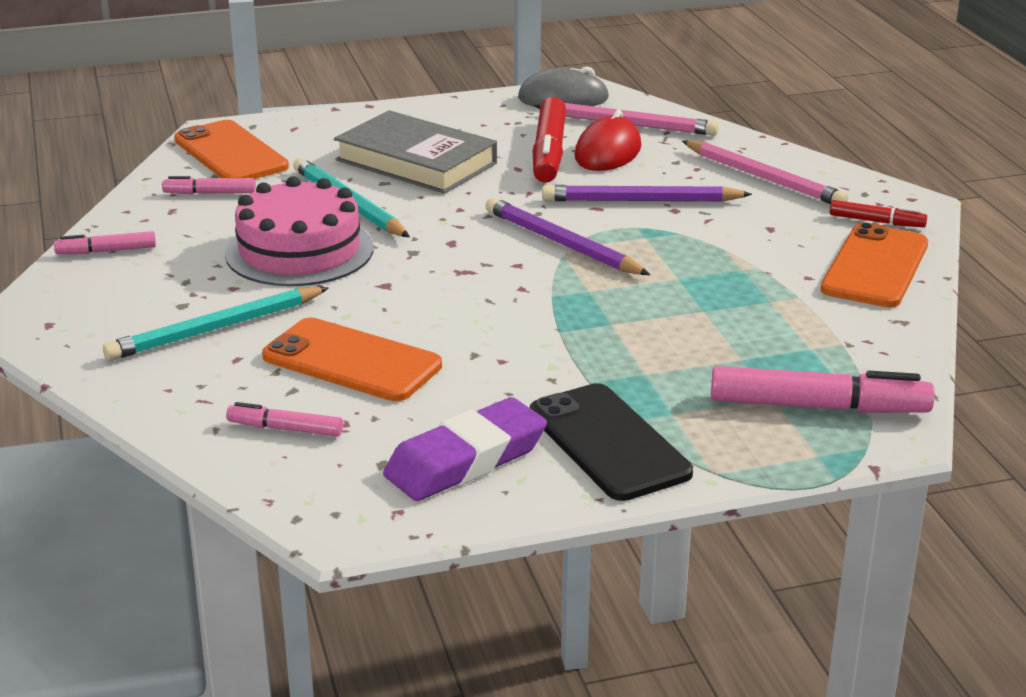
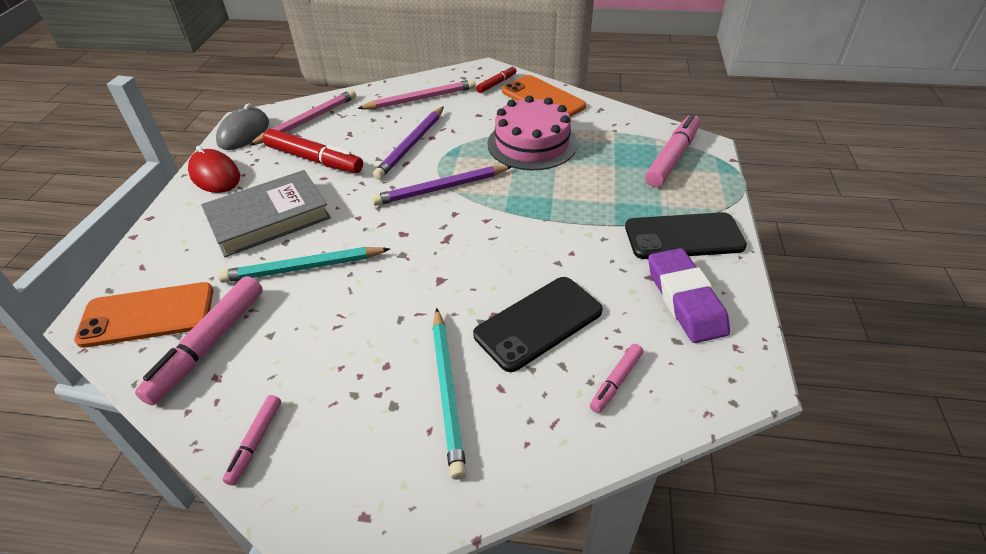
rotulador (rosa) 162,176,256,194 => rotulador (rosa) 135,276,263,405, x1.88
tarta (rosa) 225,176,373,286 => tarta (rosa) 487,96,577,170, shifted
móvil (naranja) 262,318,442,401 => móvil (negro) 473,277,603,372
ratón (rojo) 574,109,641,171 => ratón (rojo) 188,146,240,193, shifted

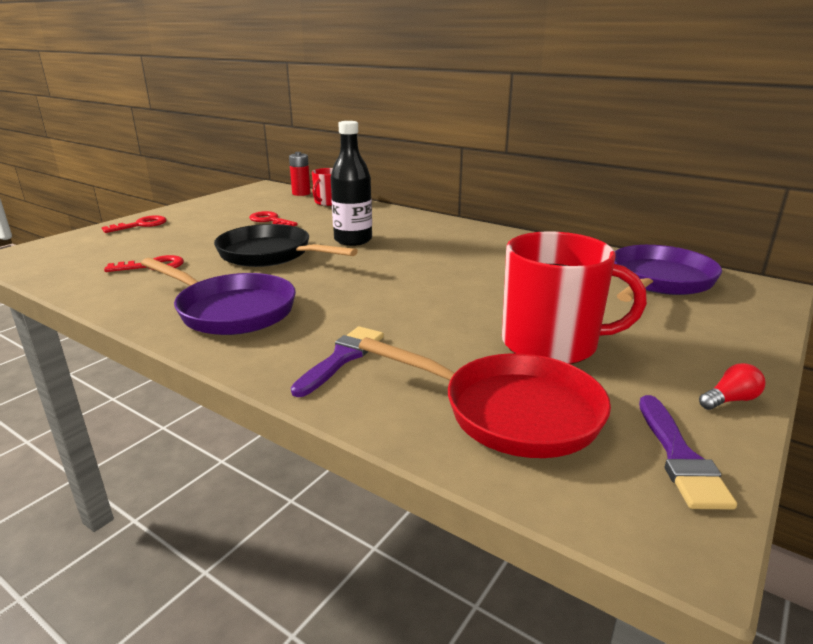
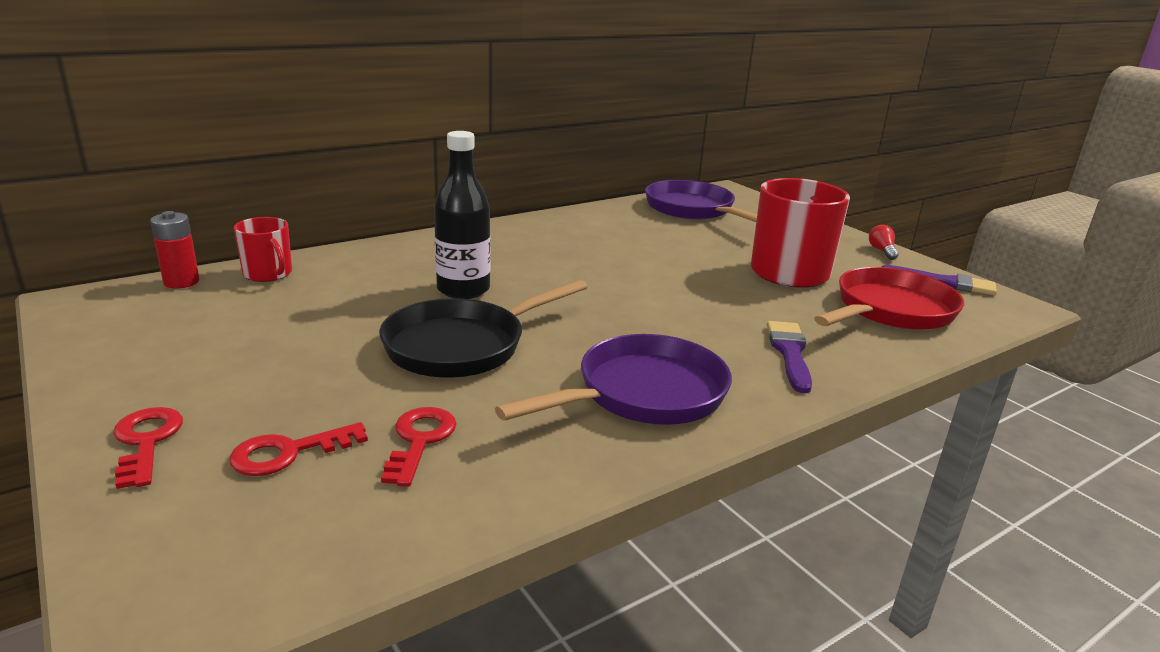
llave (rojo) 249,211,298,226 => llave (rojo) 229,422,368,476, shifted
pincel (morado) 291,326,384,397 => pincel (morado) 767,321,812,393, 45 degrees clockwise

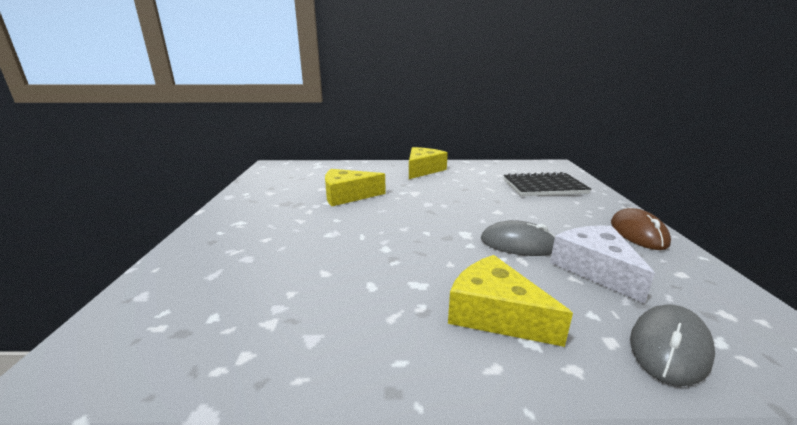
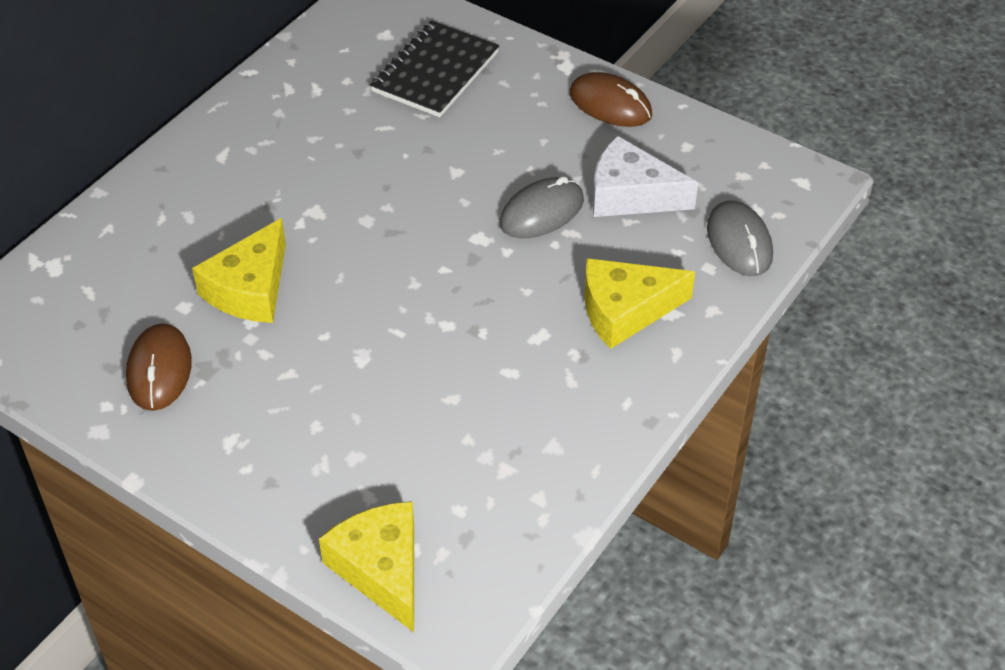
queso (amarillo) 409,147,448,179 => queso (amarillo) 319,501,414,632, shifted
nothing => ratón (marrón) 126,323,192,411

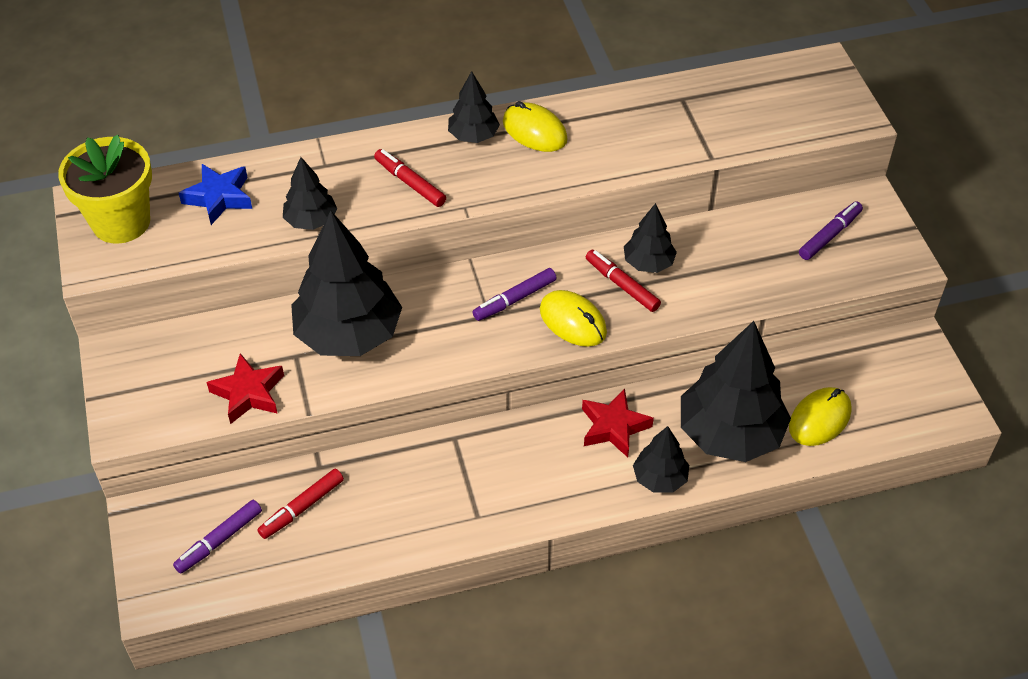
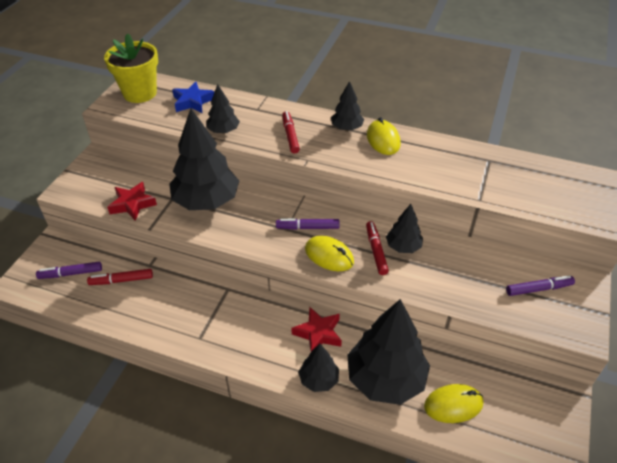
ratón (amarillo) 540,290,607,347 => ratón (amarillo) 305,236,354,271, 45 degrees counterclockwise

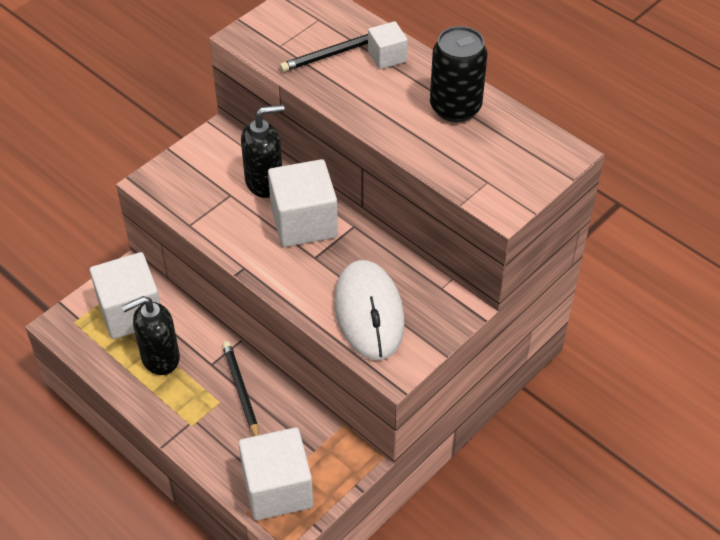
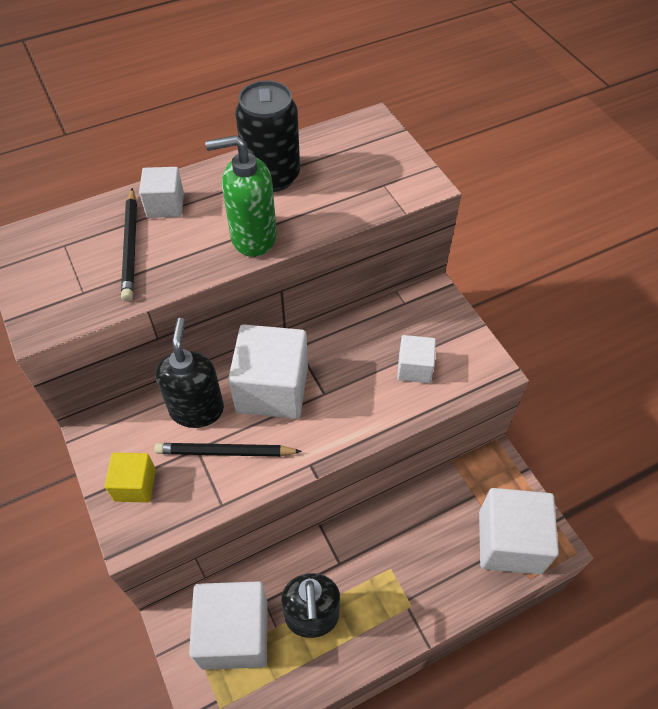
lápiz (negro) 222,341,259,436 => lápiz (negro) 154,443,302,457, shifted
ratón (blanco) 334,260,405,360 => cubo (blanco) 397,335,436,383
nothing => cubo (amarillo) 105,453,156,502
nothing => dispensador de jabón (verde) 205,135,277,257

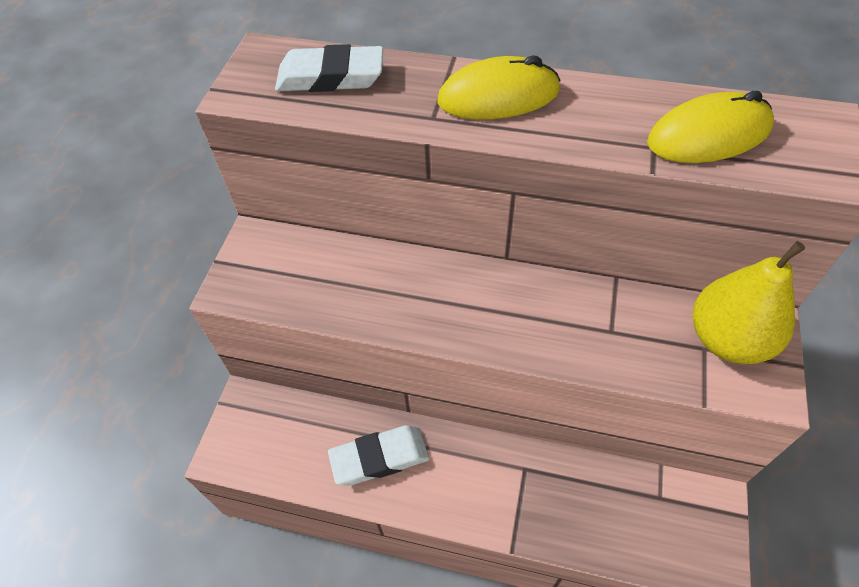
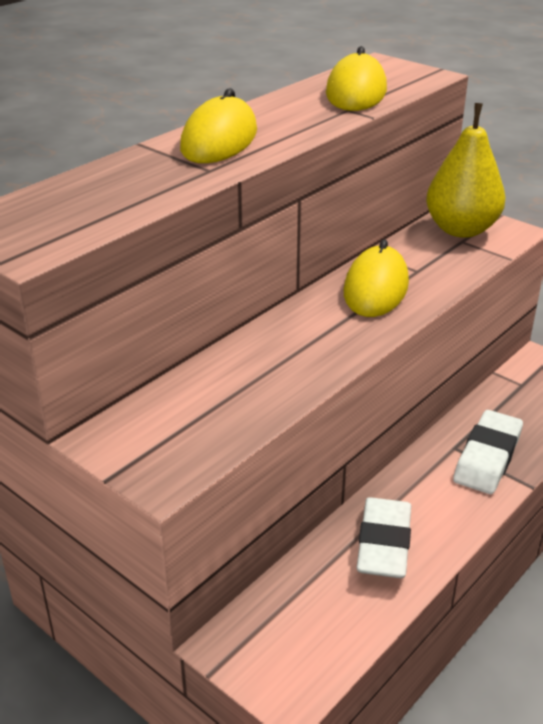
goma de borrar (blanco) 275,44,383,92 => goma de borrar (blanco) 453,410,523,494, shifted
nothing => ratón (amarillo) 344,239,409,317

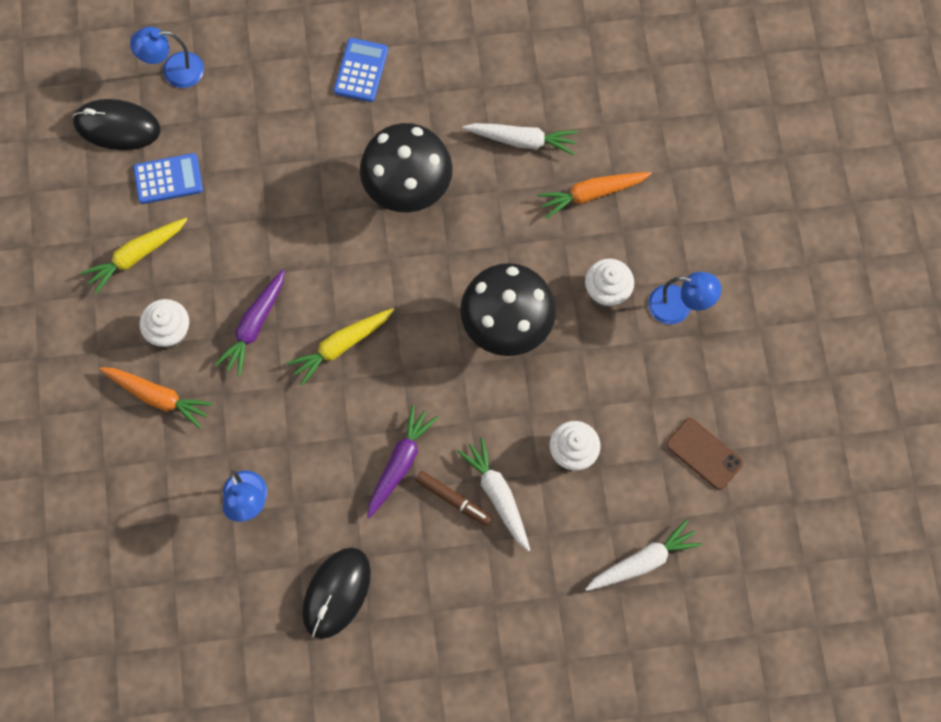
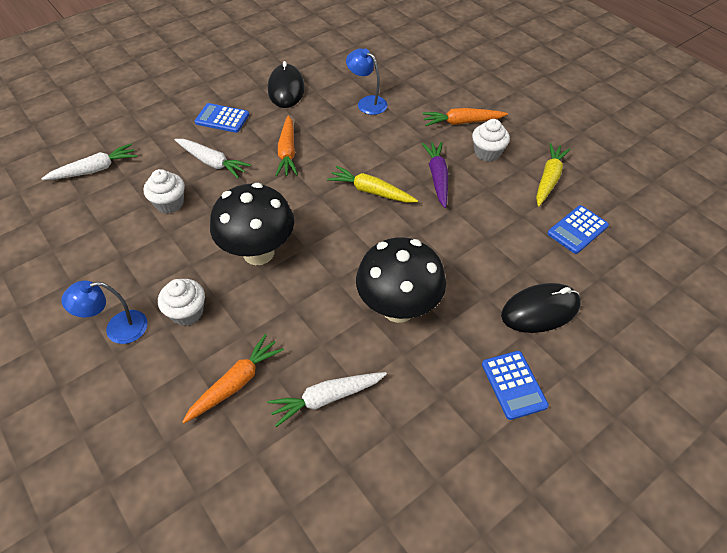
ratón (negro) 73,99,160,150 => ratón (negro) 501,283,581,333, shifted
lámpara (azul) 130,27,204,88 => nothing
zanahoria (amarillo) 286,308,394,386 => zanahoria (amarillo) 327,166,418,203, 90 degrees counterclockwise
zanahoria (morado) 367,405,438,519 => zanahoria (naranja) 275,115,298,176
rotulador (marrón) 415,471,492,526 => nothing
zanahoria (blanco) 585,519,702,591 => zanahoria (blanco) 41,144,137,180, 150 degrees counterclockwise
móvil (marrón) 666,418,743,490 => nothing
nothing => calculadora (azul) 195,103,249,133

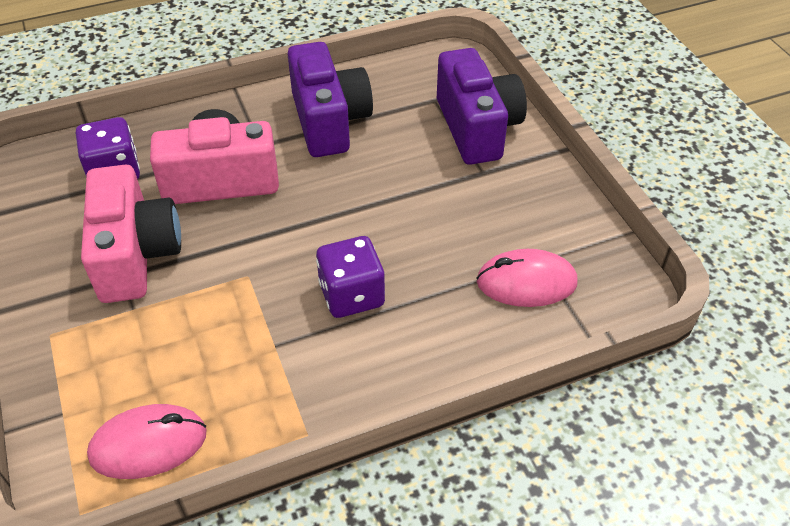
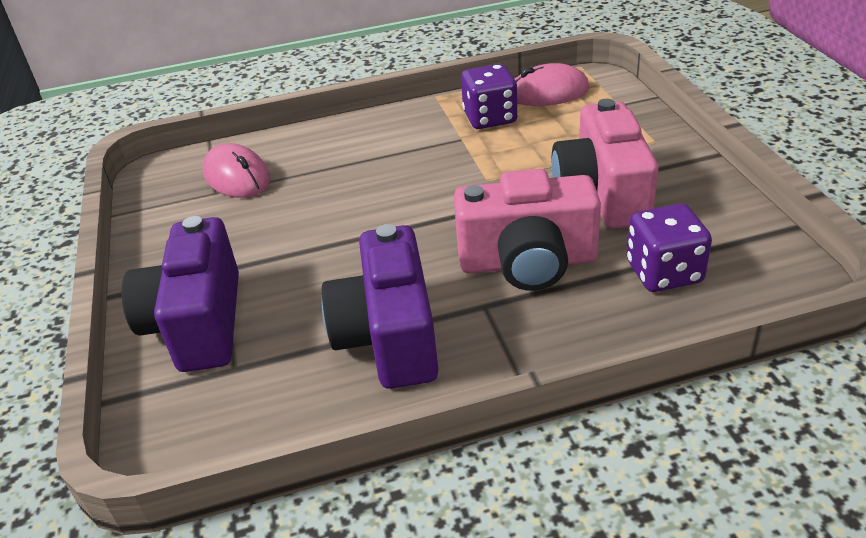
dado (morado) 316,236,385,318 => dado (morado) 461,64,518,129, shifted
ratón (rosa) 476,249,578,307 => ratón (rosa) 203,143,270,198, 45 degrees clockwise

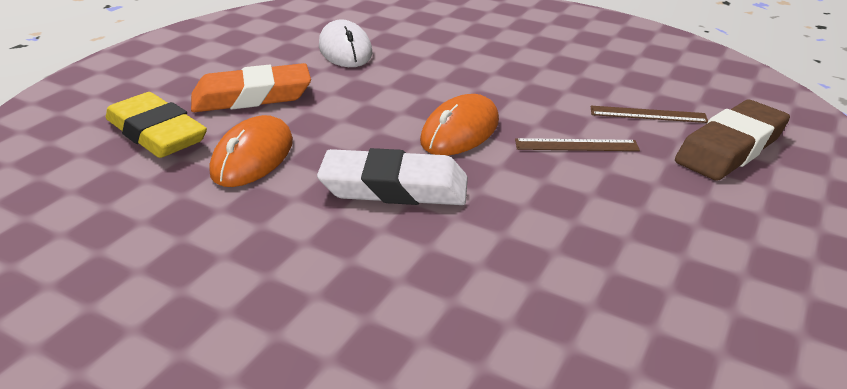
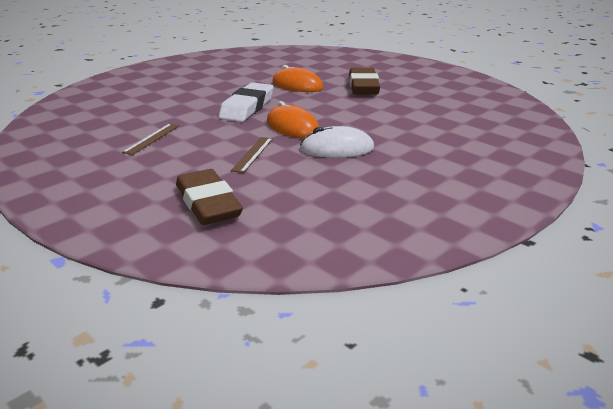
goma de borrar (amarillo) 106,92,207,158 => nothing
goma de borrar (naranja) 191,63,311,112 => goma de borrar (marrón) 349,68,380,95
ratón (blanco) 319,19,373,67 => ratón (blanco) 300,126,374,158, shifted
regla (marrón) 591,106,708,123 => regla (marrón) 122,124,179,155, shifted

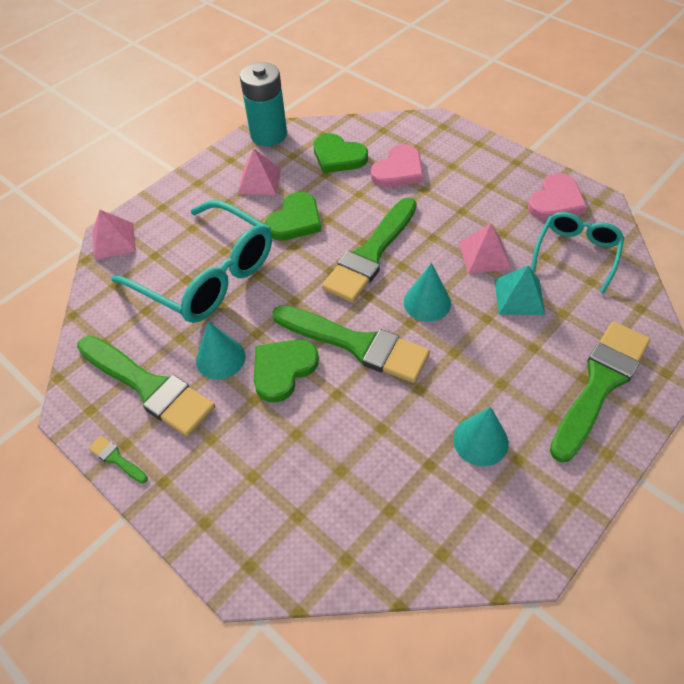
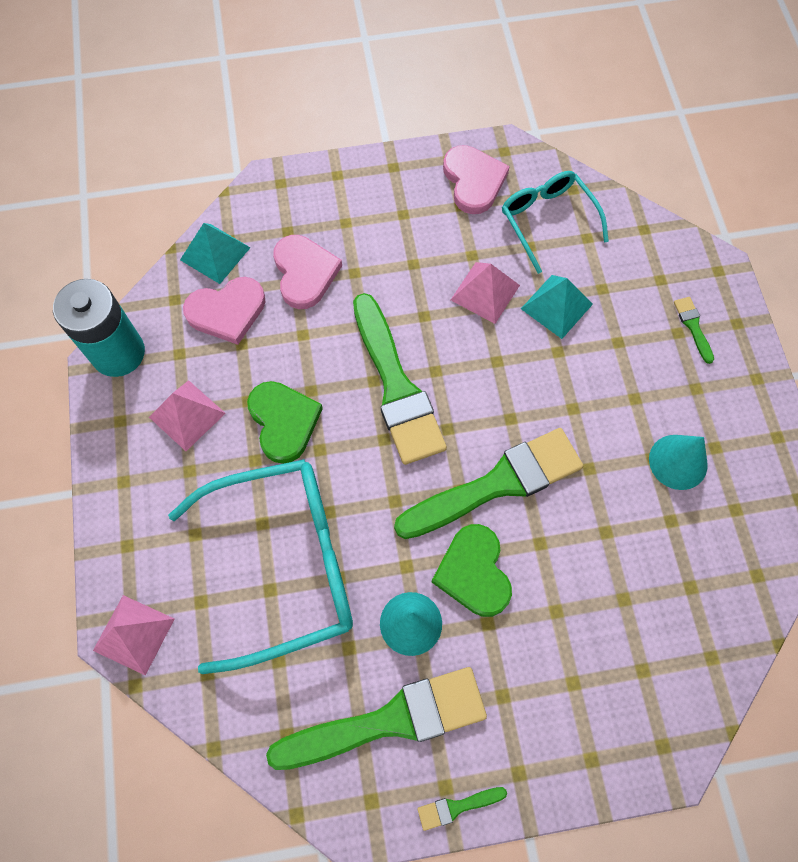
corazón (verde) 313,133,368,173 => corazón (rosa) 183,277,265,345
cono (turquesa) 404,263,451,322 => nothing
pincel (verde) 550,321,651,462 => pincel (verde) 674,297,714,364, x0.40
nothing => pirámide (turquesa) 180,223,251,284

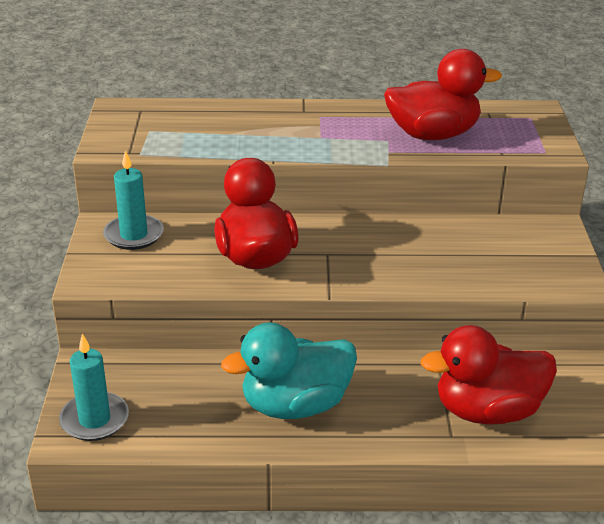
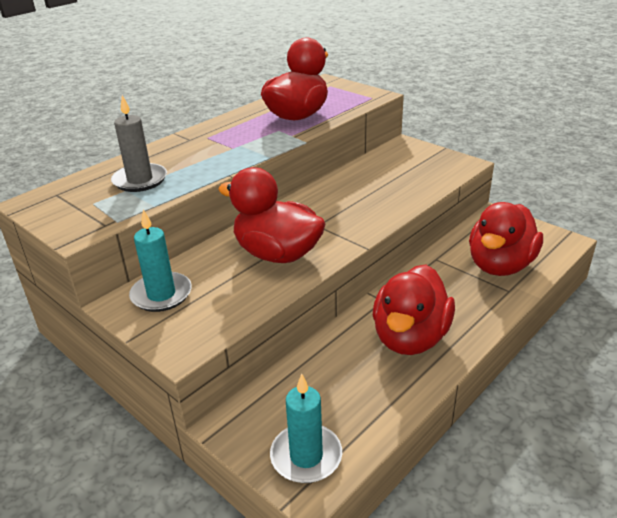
pato (turquesa) 221,322,357,419 => pato (rojo) 373,265,455,355
nothing => vela (gris) 111,95,167,192

